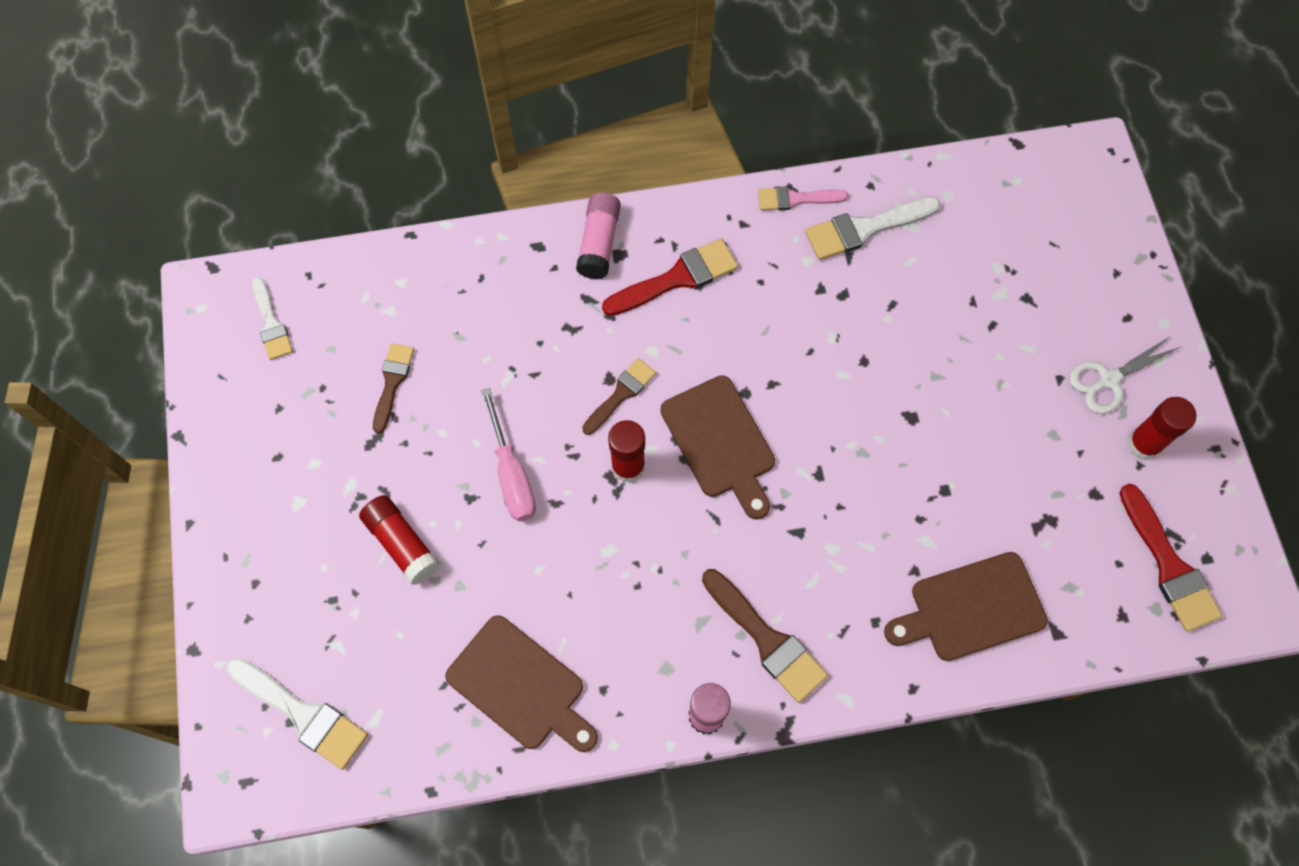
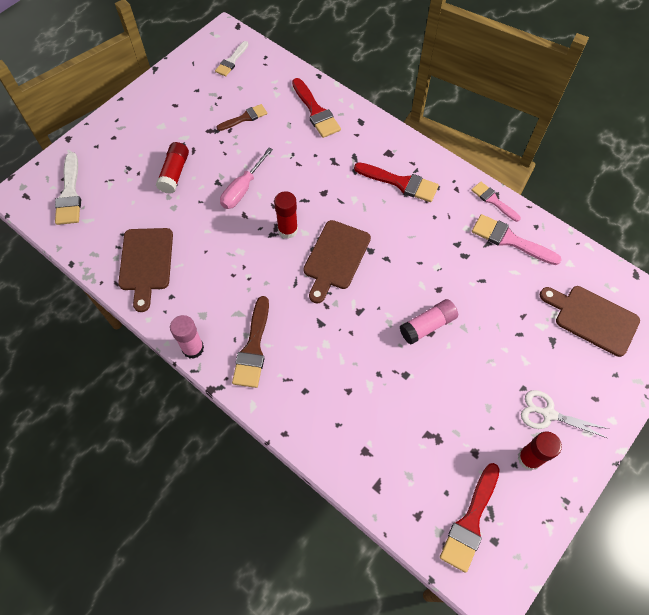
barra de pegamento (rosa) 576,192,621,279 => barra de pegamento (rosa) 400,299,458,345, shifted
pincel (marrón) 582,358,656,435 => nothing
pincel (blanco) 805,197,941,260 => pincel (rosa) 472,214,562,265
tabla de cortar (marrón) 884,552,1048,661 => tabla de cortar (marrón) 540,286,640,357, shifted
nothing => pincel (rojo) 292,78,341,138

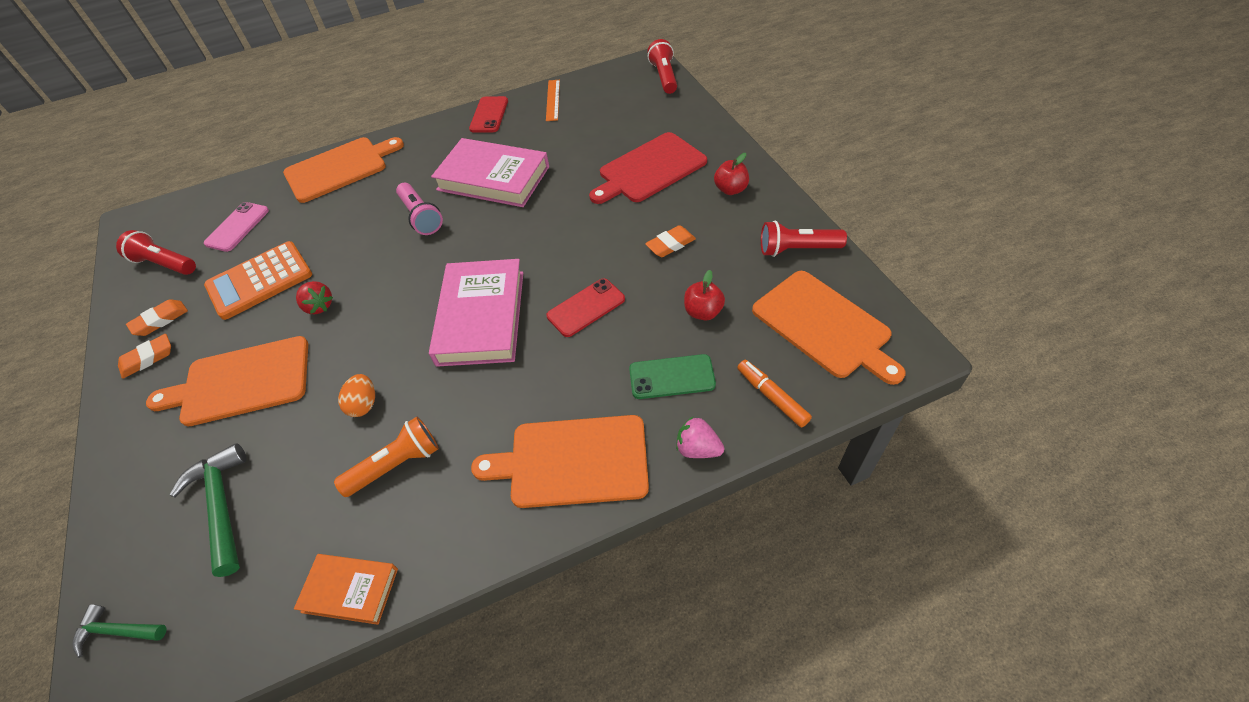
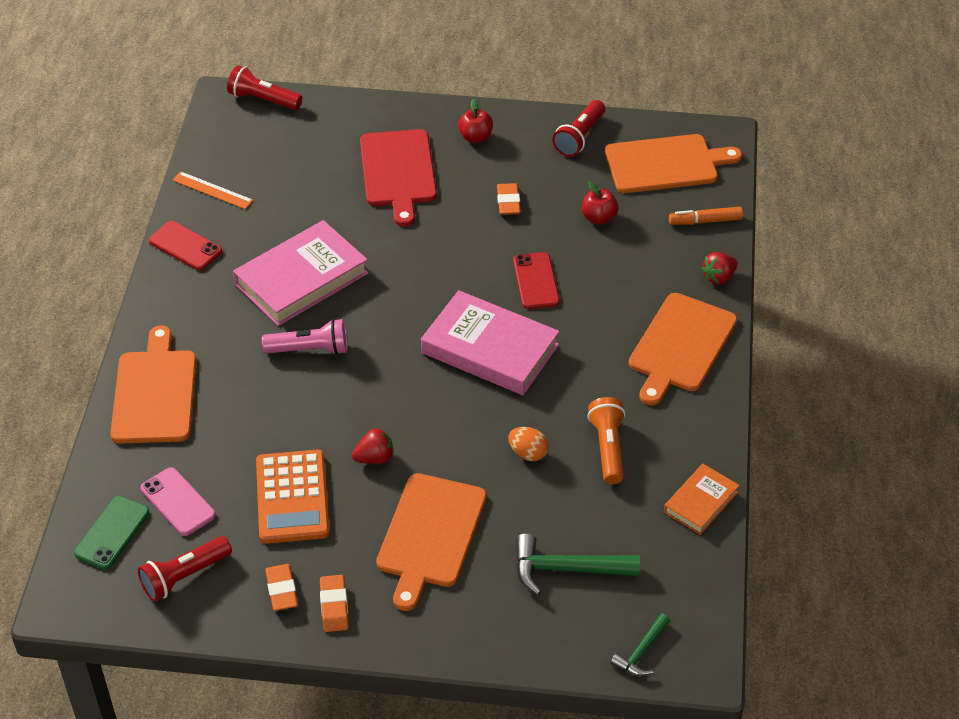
móvil (verde) 629,354,716,399 => móvil (verde) 74,496,150,569, shifted
fresa (rosa) 676,417,724,458 => fresa (rojo) 701,252,738,285

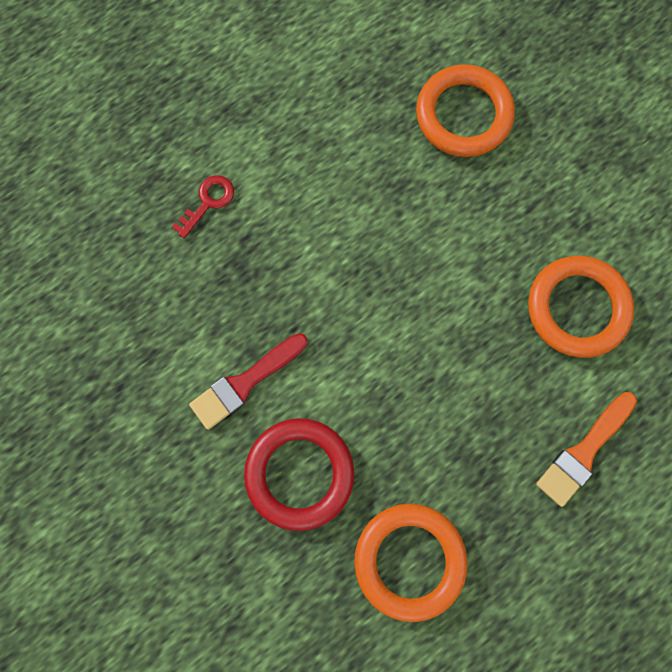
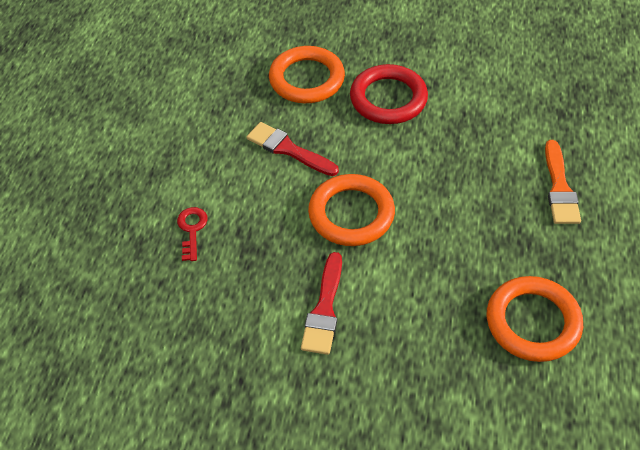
anillo (rojo) 244,418,354,531 => anillo (rojo) 350,64,428,124, shifted
anillo (naranja) 528,256,634,358 => anillo (naranja) 308,174,395,246, shifted
nothing => pincel (rojo) 247,122,339,176

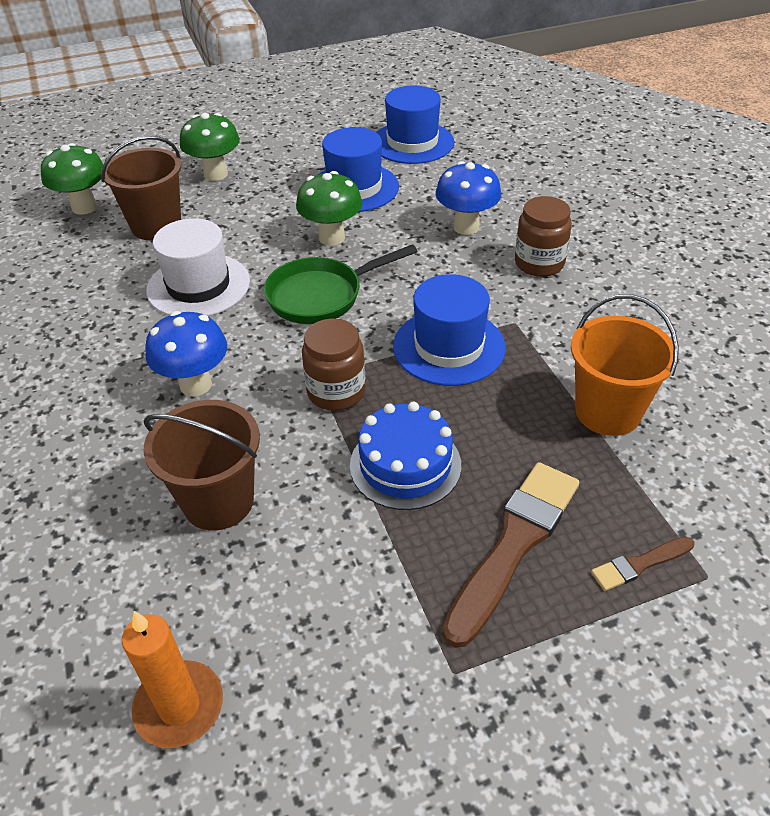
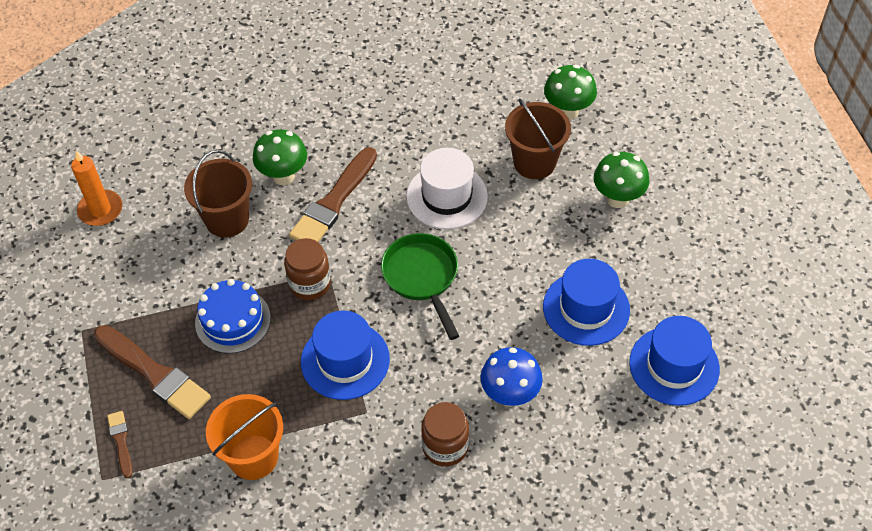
seta (azul) 145,311,227,396 => pincel (marrón) 289,147,377,242
seta (verde) 296,171,362,246 => seta (verde) 253,129,307,185, shifted

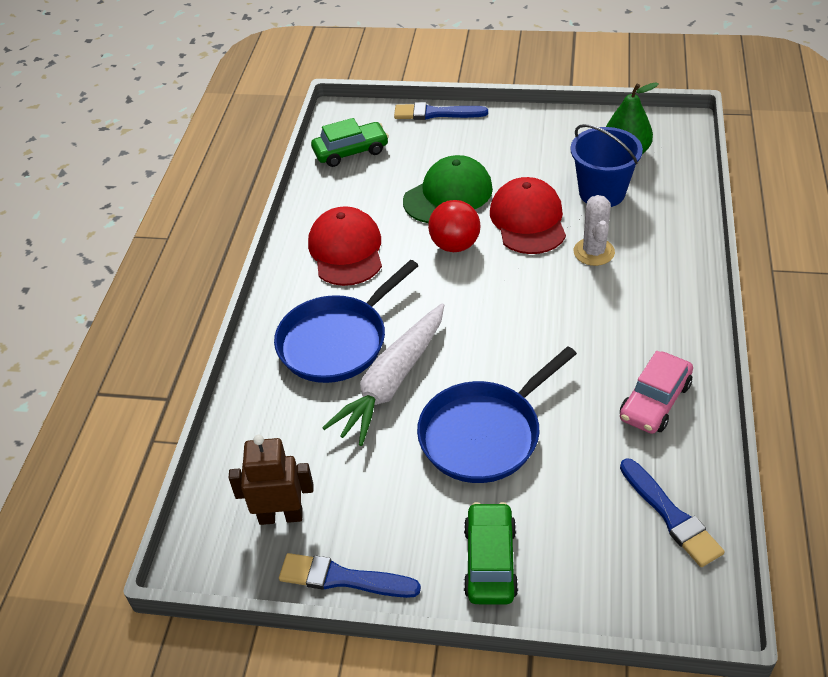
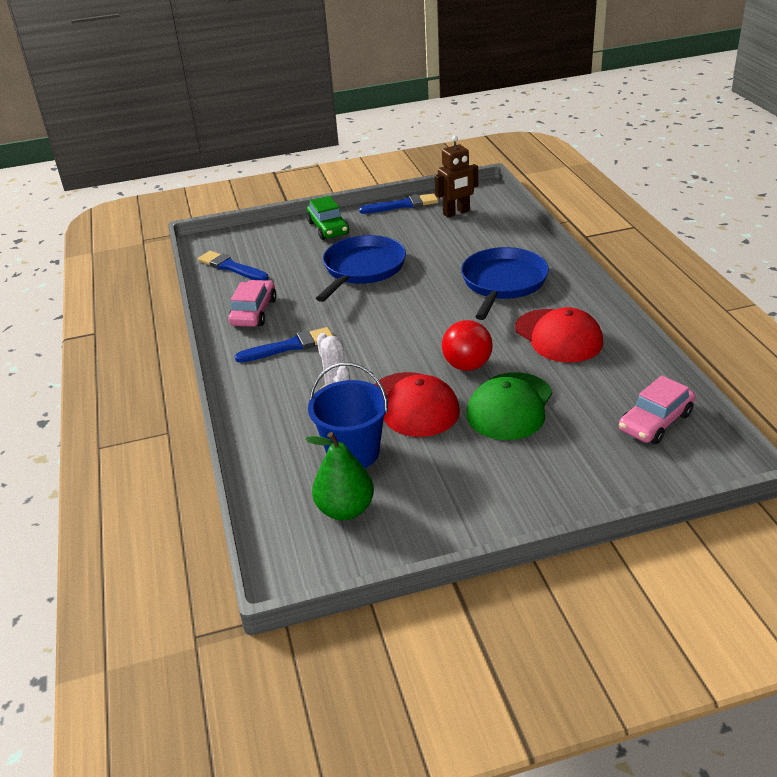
coche (verde) 311,118,389,167 => coche (rosa) 619,375,695,444
zanahoria (blanco) 322,303,444,446 => nothing
pincel (azul) 394,103,488,120 => pincel (azul) 235,327,333,363, shifted

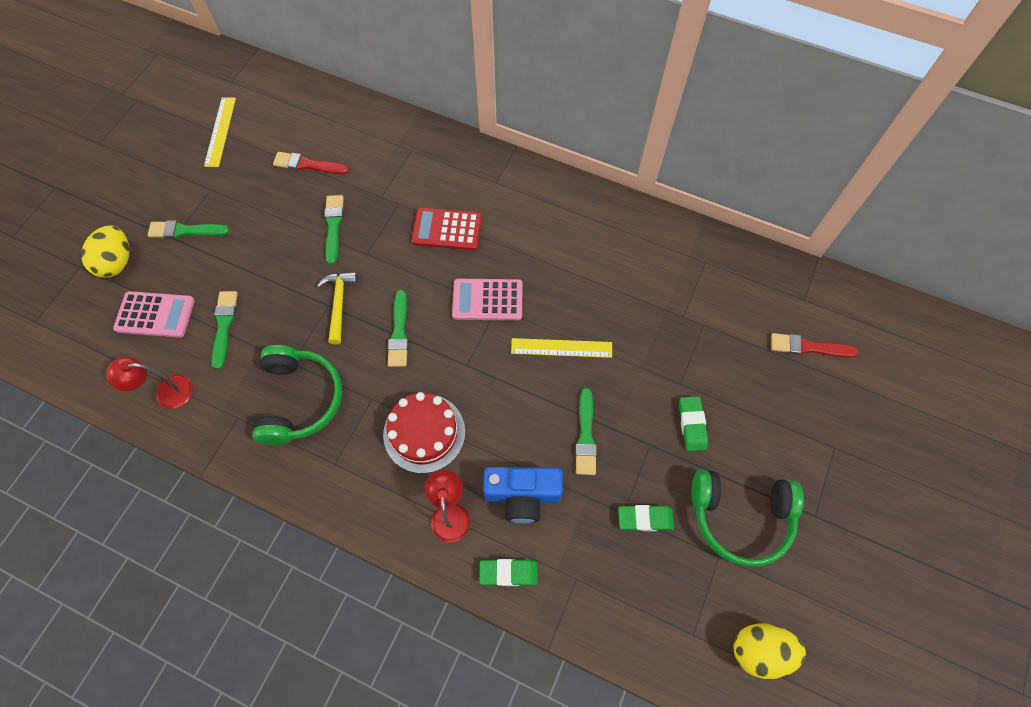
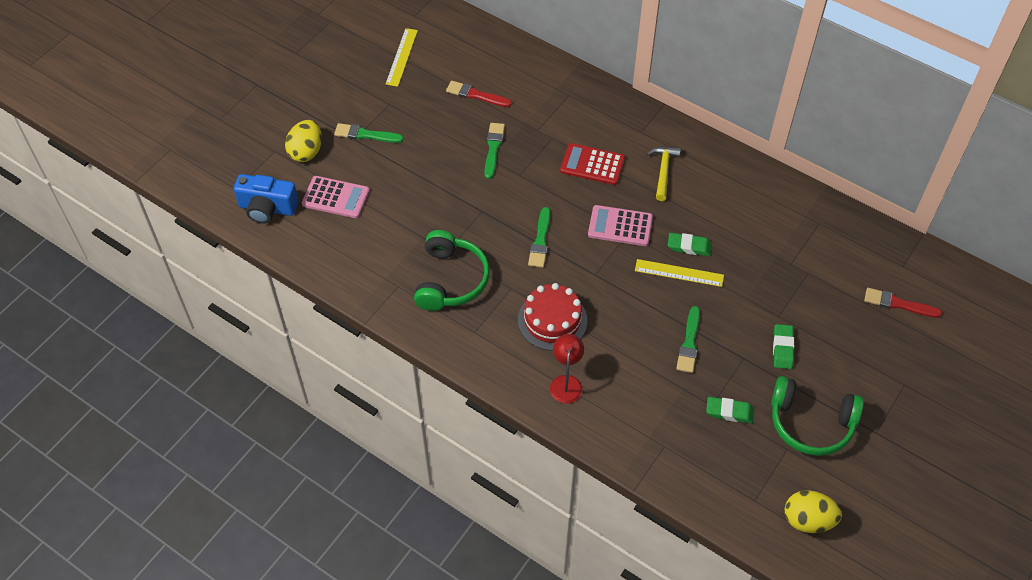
lámpara (rojo) 106,357,193,409 => nothing
pincel (verde) 212,291,238,369 => nothing
martillo (amarillo) 317,272,358,345 => martillo (amarillo) 646,146,681,201, shifted
goma de borrar (verde) 479,559,538,586 => goma de borrar (verde) 668,233,712,256, shifted
cámara (azul) 483,467,563,523 => cámara (azul) 234,174,299,224, shifted

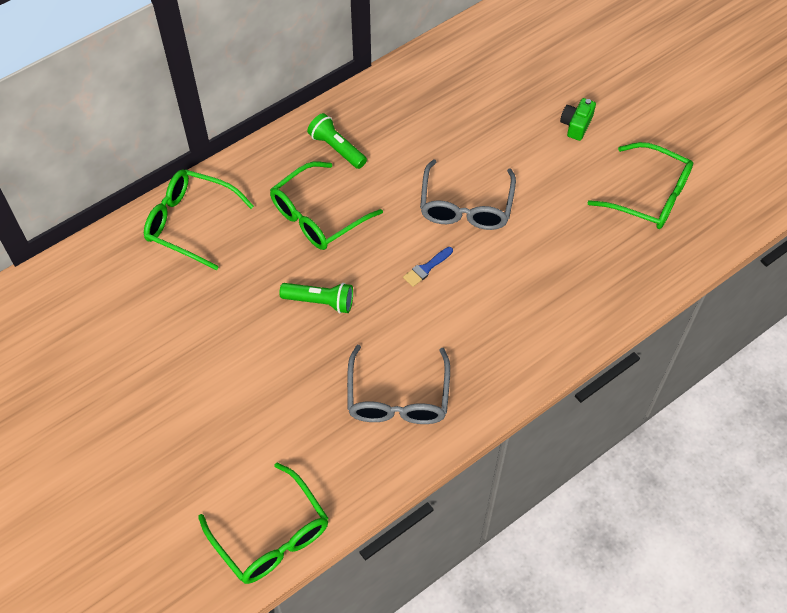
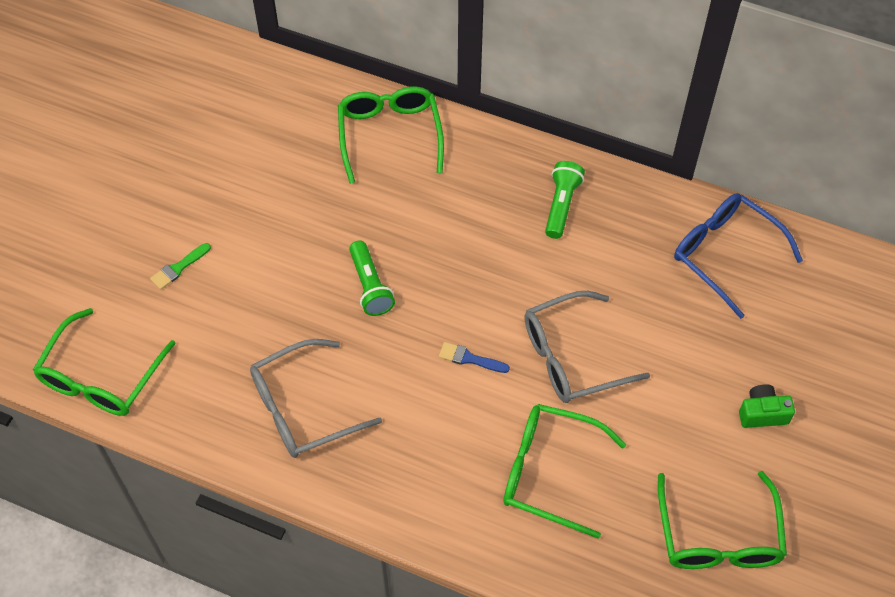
gafas (verde) 270,161,383,250 => gafas (verde) 504,404,627,538, shifted
nothing => pincel (verde) 150,243,211,290
nothing => gafas (azul) 674,193,803,319

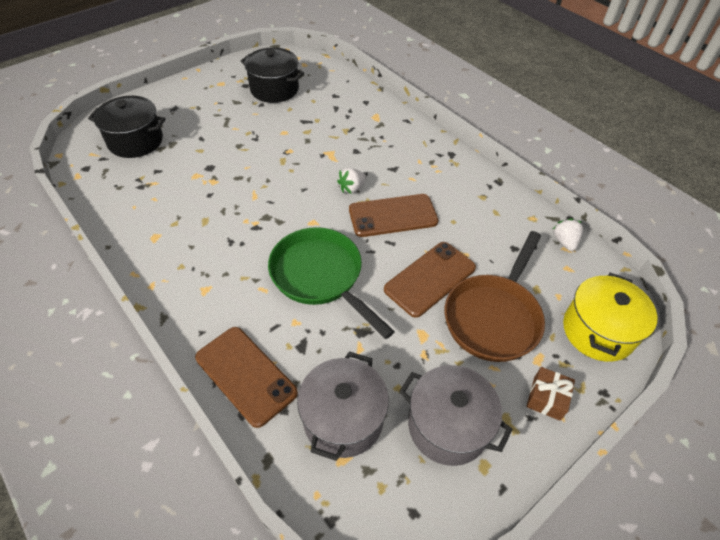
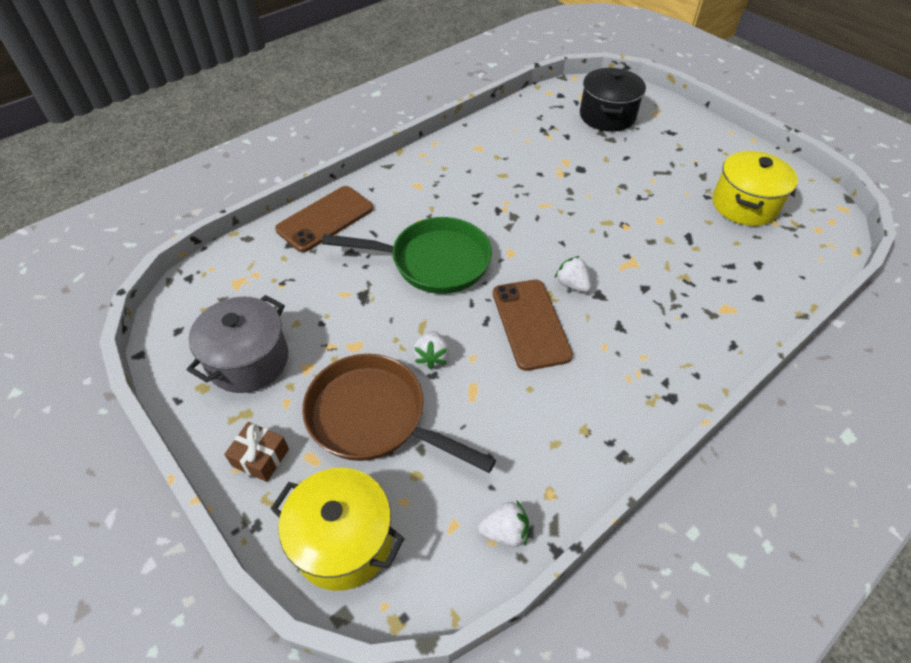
olla (negro) 240,48,304,103 => olla (amarillo) 712,151,798,226
sartén (verde) 268,227,395,339 => sartén (verde) 322,217,492,294, 45 degrees clockwise
olla (gris) 297,351,389,461 => nothing
móvil (marrón) 384,242,476,318 => fresa (blanco) 413,331,449,369

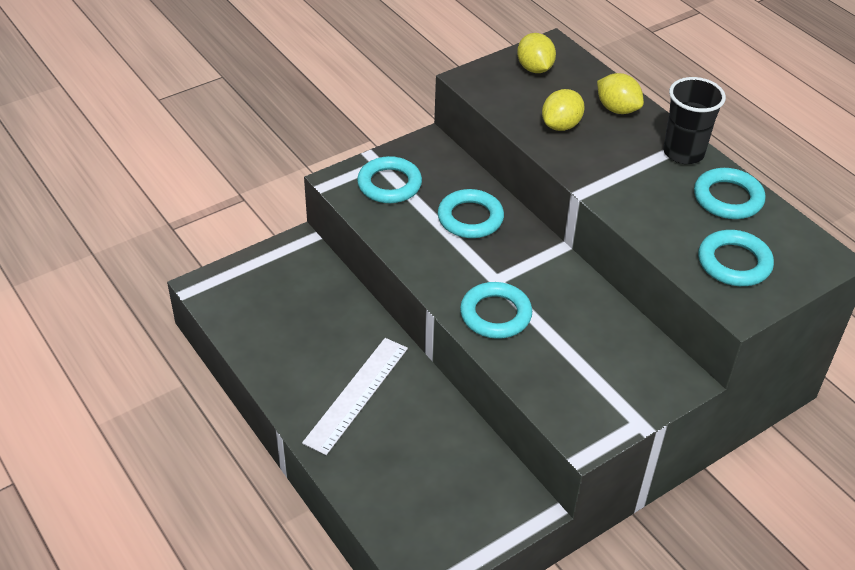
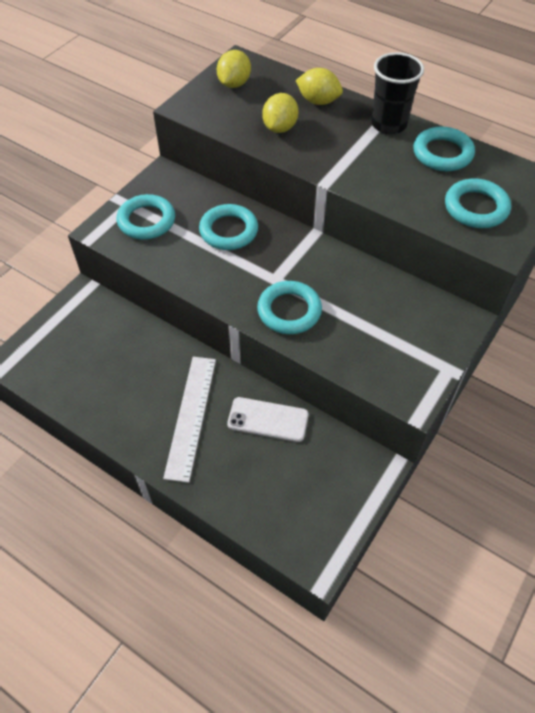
limón (amarillo) 517,33,556,73 => limón (amarillo) 217,50,251,88, 60 degrees clockwise
nothing => móvil (blanco) 227,397,309,442

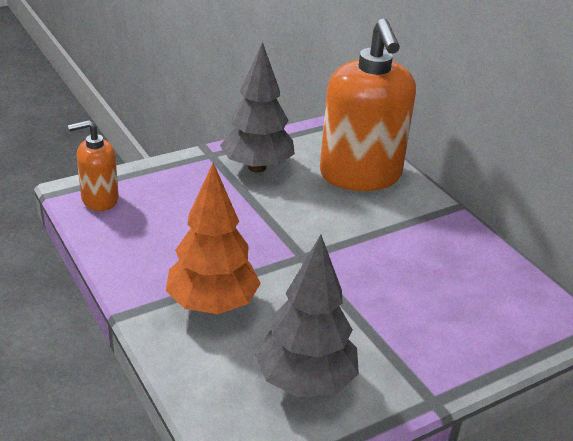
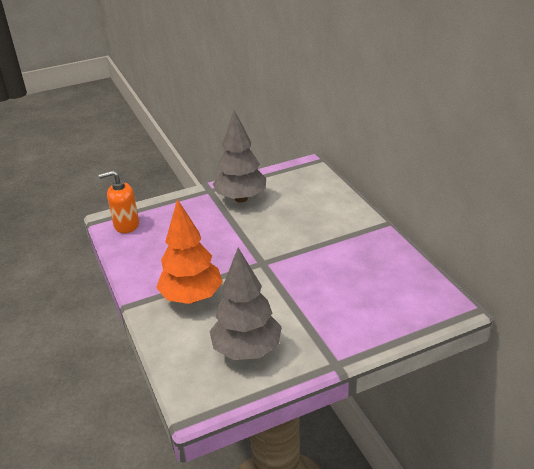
dispensador de jabón (naranja) 320,19,416,191 => nothing

